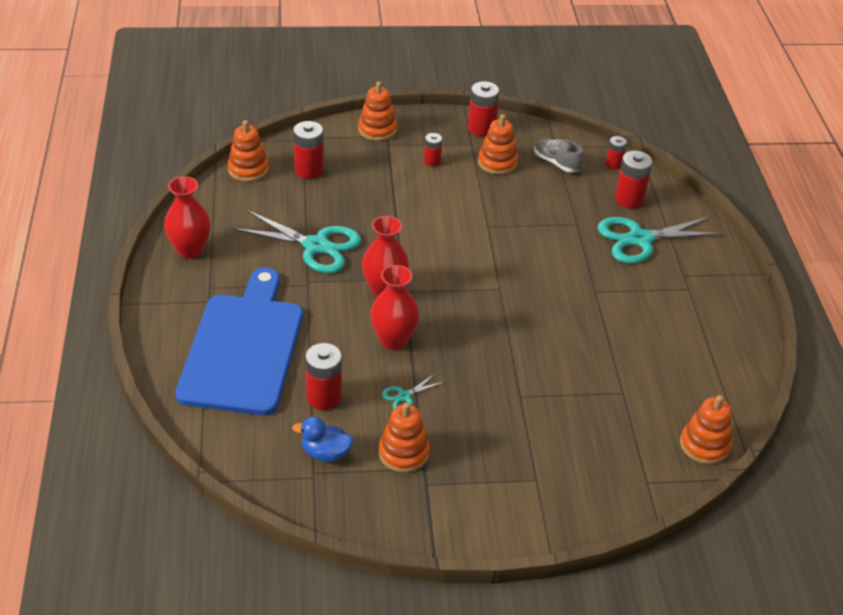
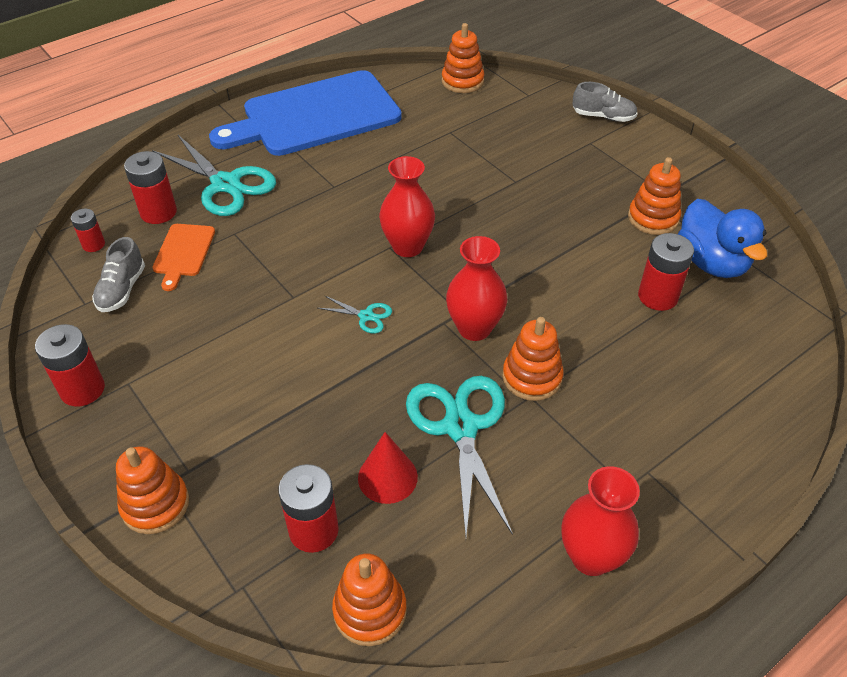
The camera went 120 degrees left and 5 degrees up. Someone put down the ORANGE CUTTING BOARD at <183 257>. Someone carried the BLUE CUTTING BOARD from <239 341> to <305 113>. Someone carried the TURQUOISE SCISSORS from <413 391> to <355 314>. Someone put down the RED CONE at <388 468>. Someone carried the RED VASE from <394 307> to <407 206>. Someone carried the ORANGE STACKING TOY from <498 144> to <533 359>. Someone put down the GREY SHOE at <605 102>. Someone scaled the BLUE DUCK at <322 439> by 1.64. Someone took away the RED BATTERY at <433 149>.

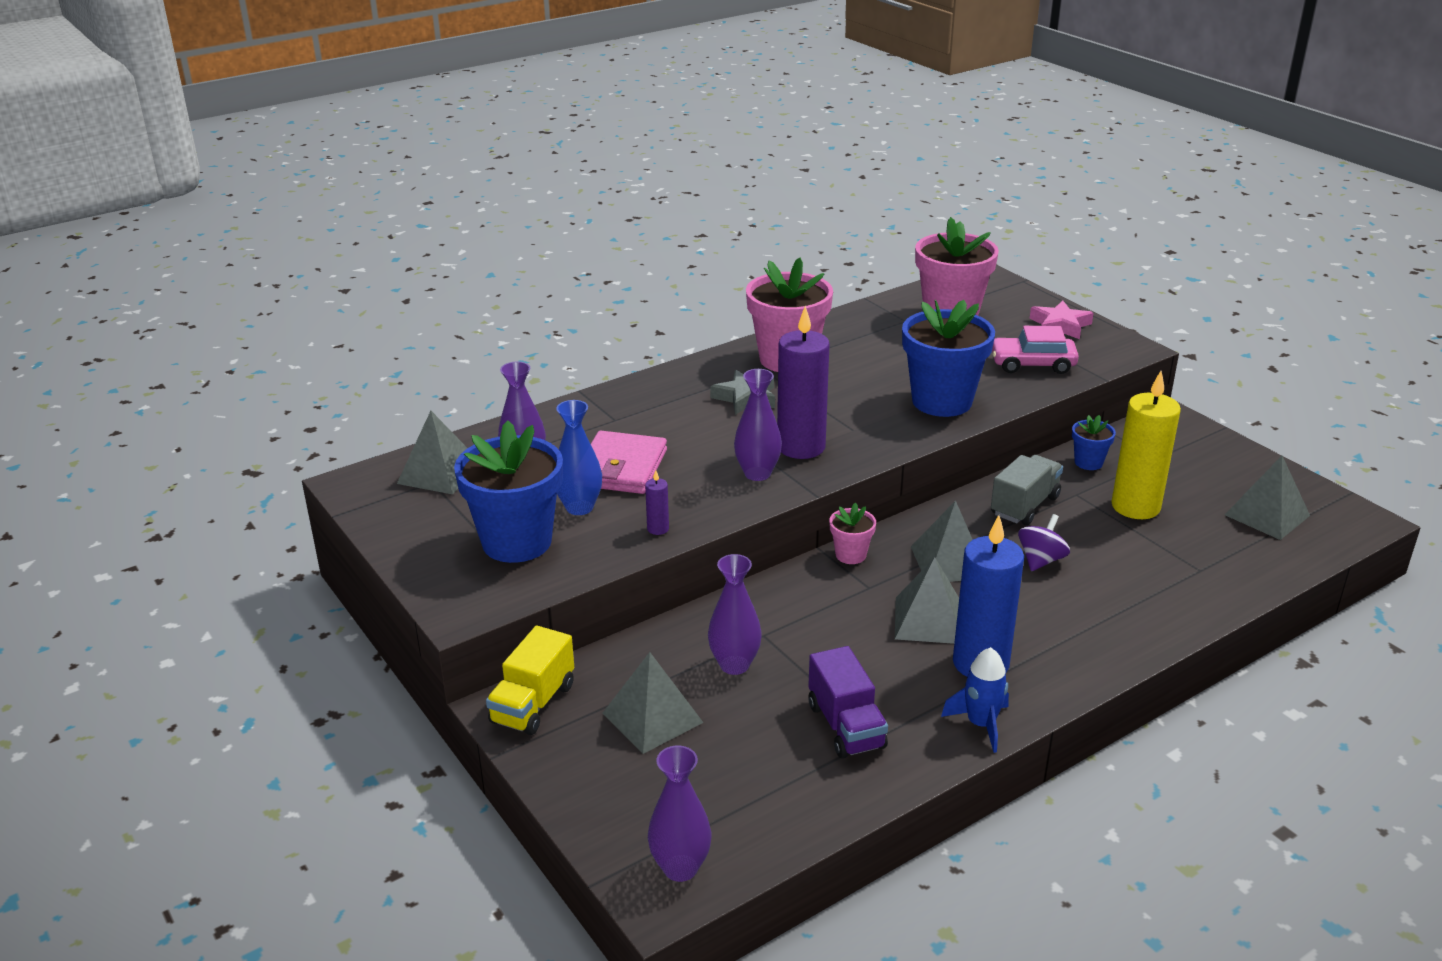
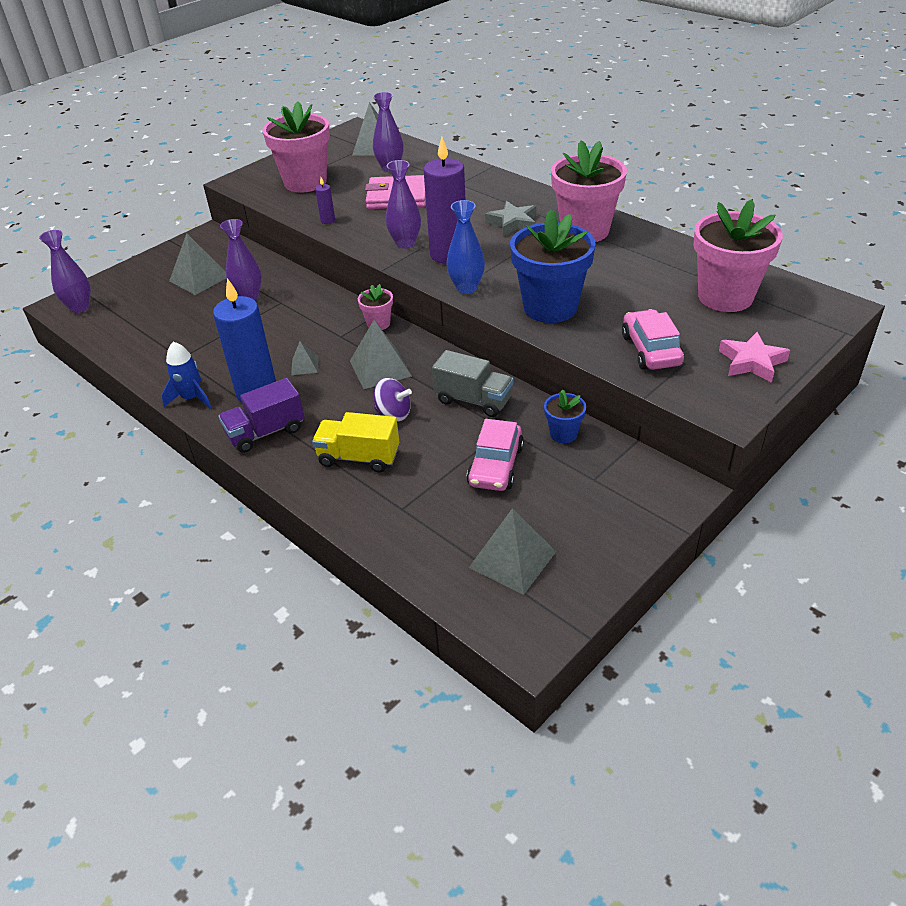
The camera went 80 degrees right and 10 degrees up. Someone carried the PURPLE TRUCK from <848 702> to <261 415>. Someone repainted the BLUE FLOWER POT at <508 491>, which became the PINK FLOWER POT at <296 147>. Someone scaled the GREY PYRAMID at <927 600> by 0.53. Someone carried the YELLOW TRUCK from <530 680> to <355 442>. Someone carried the BLUE VASE from <579 457> to <466 247>. Someone swapped the YELLOW CANDLE at <1146 445> for the PINK CAR at <495 455>.

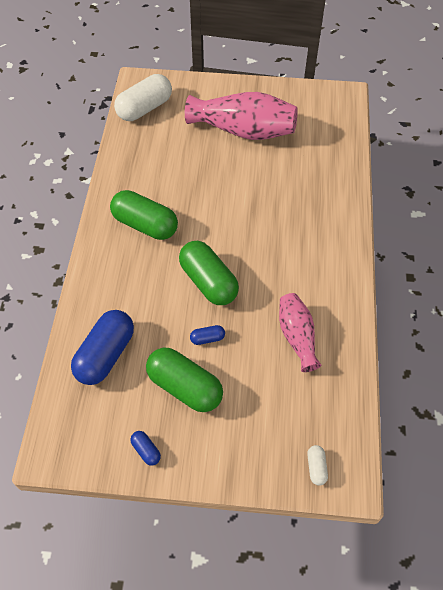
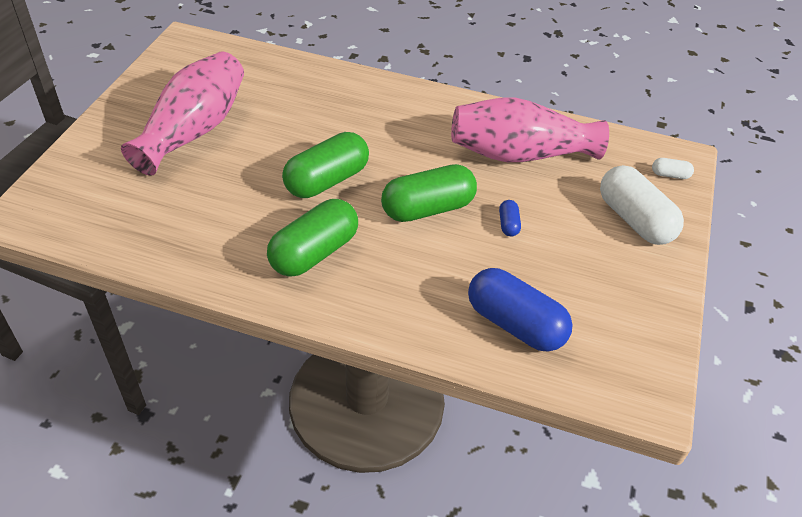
The camera went 80 degrees left and 10 degrees down. Someone carried the GREEN CAPSULE from <184 379> to <325 165>. Someone scaled the PINK VASE at <300 332> by 1.70. Someone carried the WHITE CAPSULE from <143 97> to <642 205>. Someone took away the BLUE CAPSULE at <145 448>.

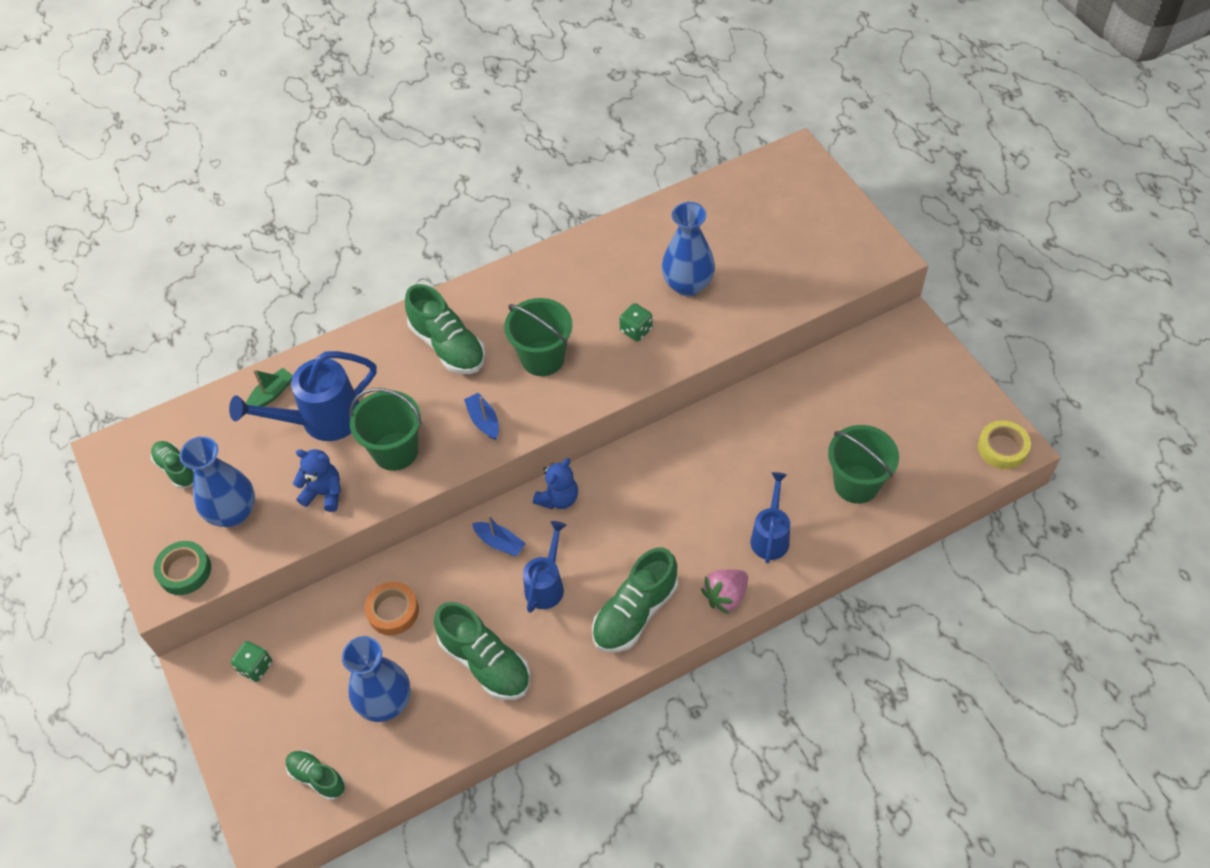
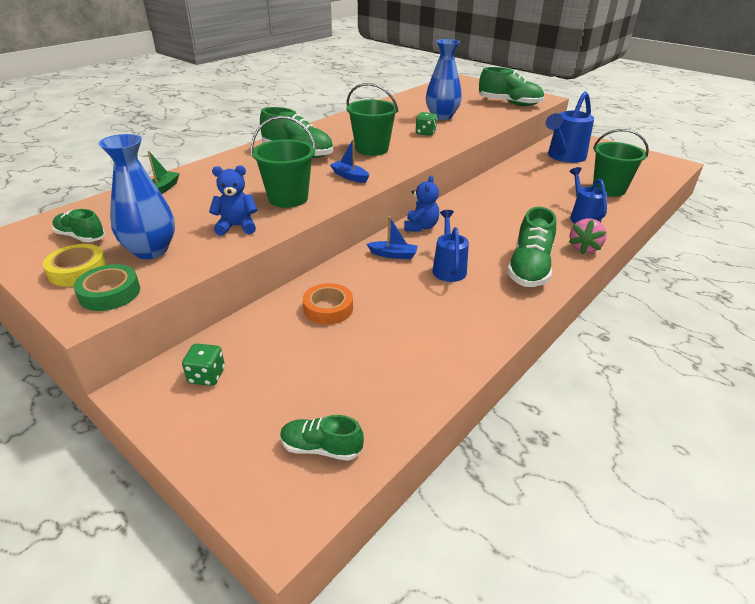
The camera went 25 degrees left and 20 degrees down. Someone carried the YELLOW TAPE from <1004 444> to <75 265>. Someone carried the GREEN SHOE from <482 651> to <511 86>. Someone carried the BLUE WATERING CAN from <303 396> to <570 127>. Someone took away the BLUE VASE at <376 679>.

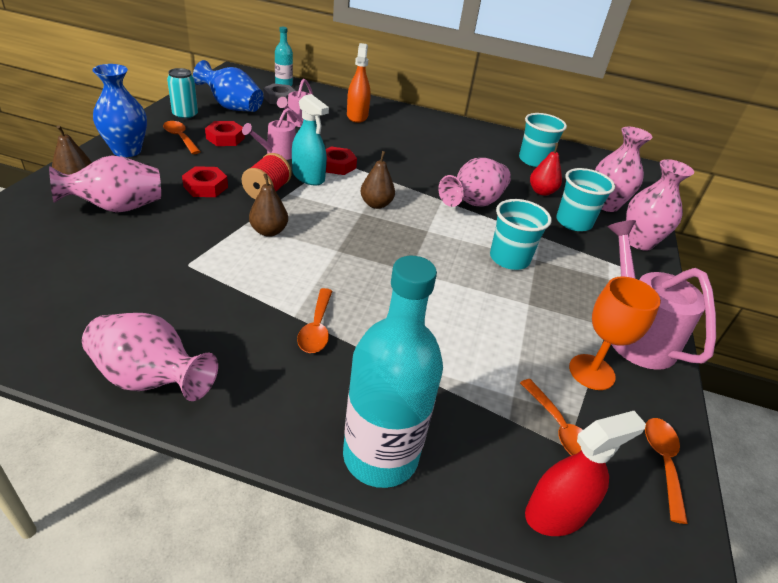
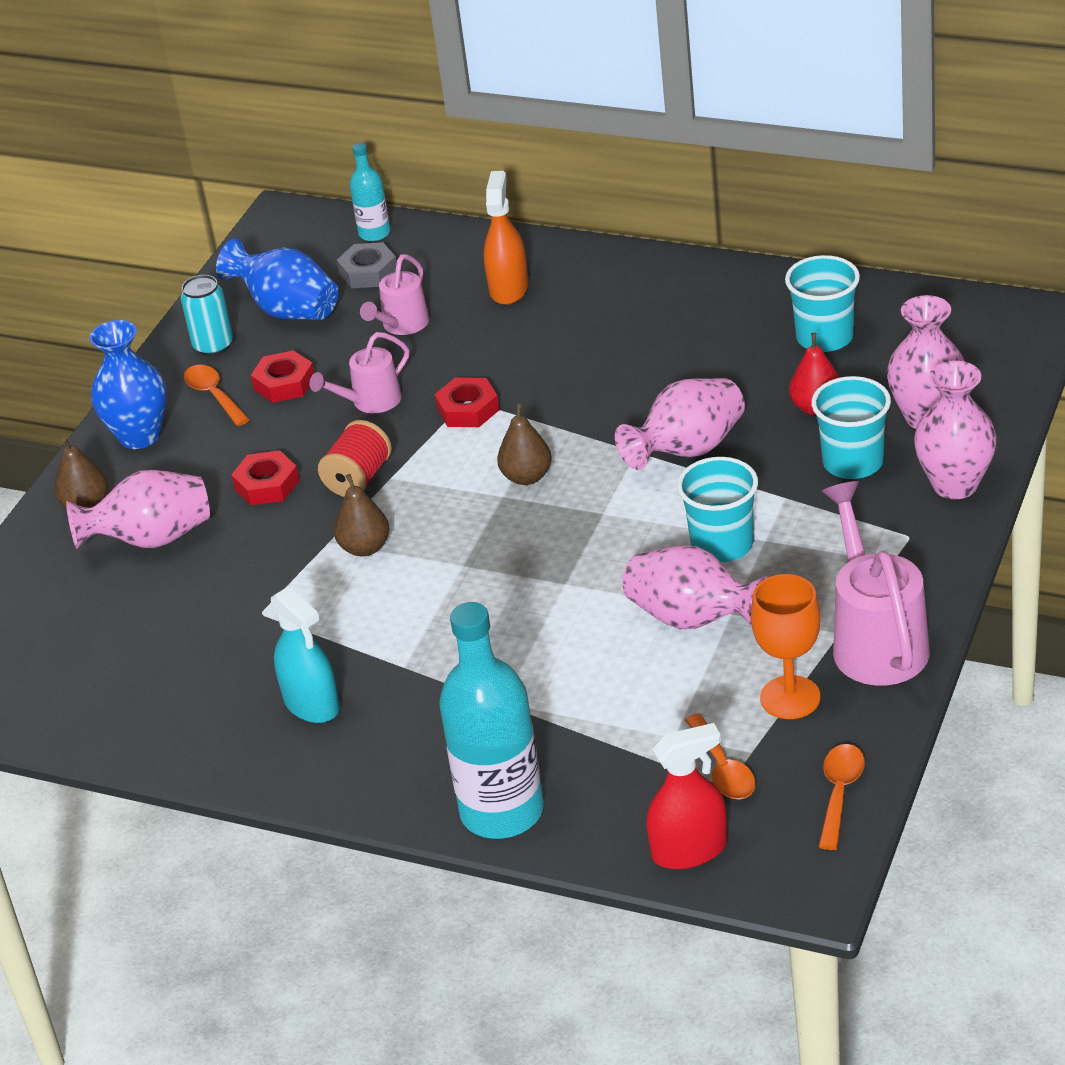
The camera went 15 degrees right and 0 degrees up. Someone carried the TURQUOISE SPRAY BOTTLE from <310 140> to <305 654>. Someone carried the PINK VASE from <150 357> to <695 587>. Someone took away the ORANGE SPOON at <314 320>.

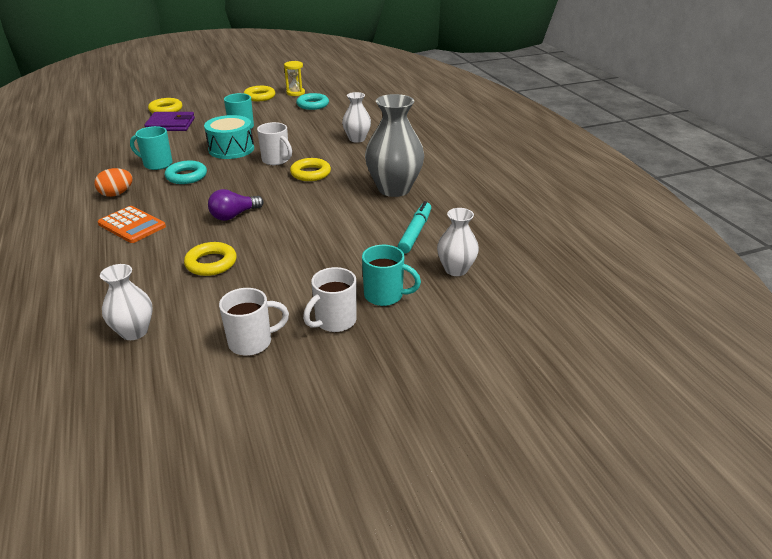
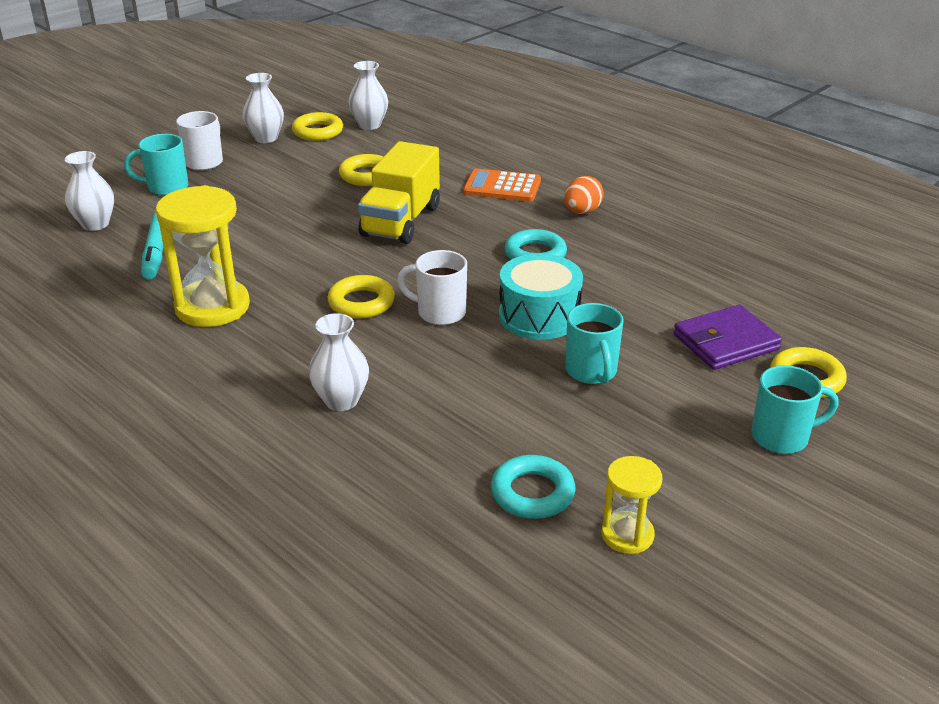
The camera went 155 degrees right and 0 degrees up. Someone swapped the GREY VASE at <394 145> for the YELLOW HOURGLASS at <202 256>. Someone swapped the WHITE MUG at <254 322> for the WHITE VASE at <263 108>. Someone carried the YELLOW RING from <259 93> to <317 126>. Someone swapped the PURPLE LIGHT BULB at <236 205> for the YELLOW TRUCK at <399 192>. Someone carried the TURQUOISE MUG from <151 148> to <795 409>.

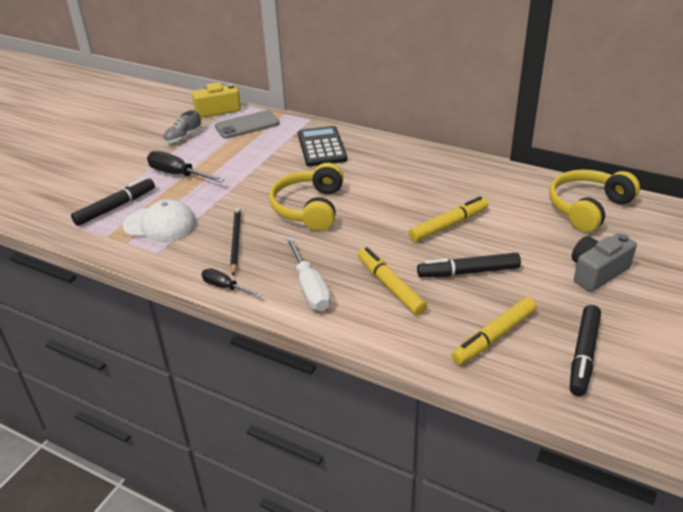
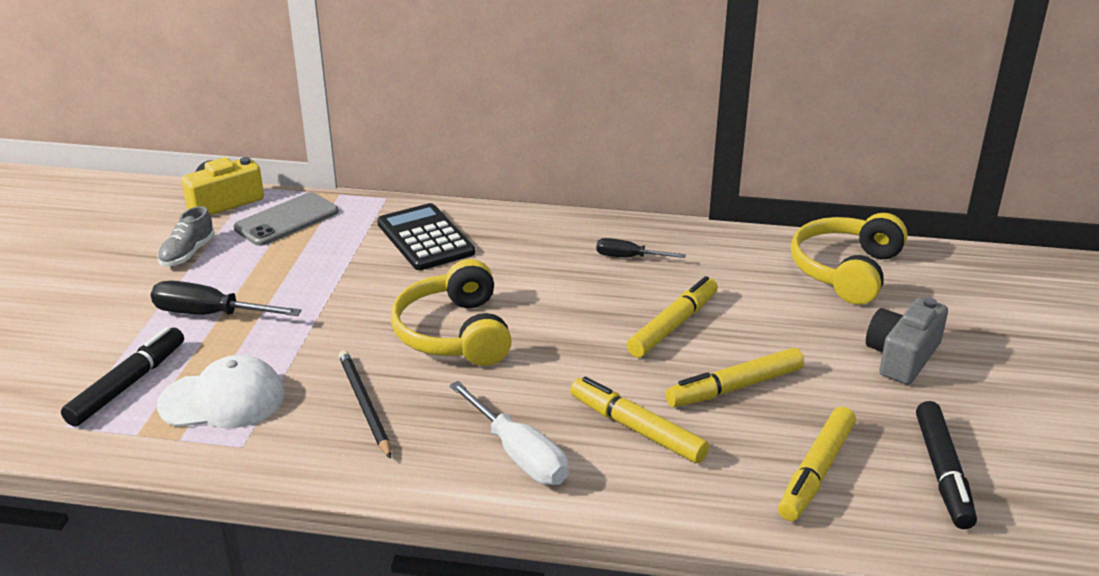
The camera went 20 degrees left and 5 degrees down. Someone carried the BLACK SCREWDRIVER from <231 283> to <641 248>. Someone repainted the BLACK MARKER at <469 265>, which became the YELLOW MARKER at <735 377>.

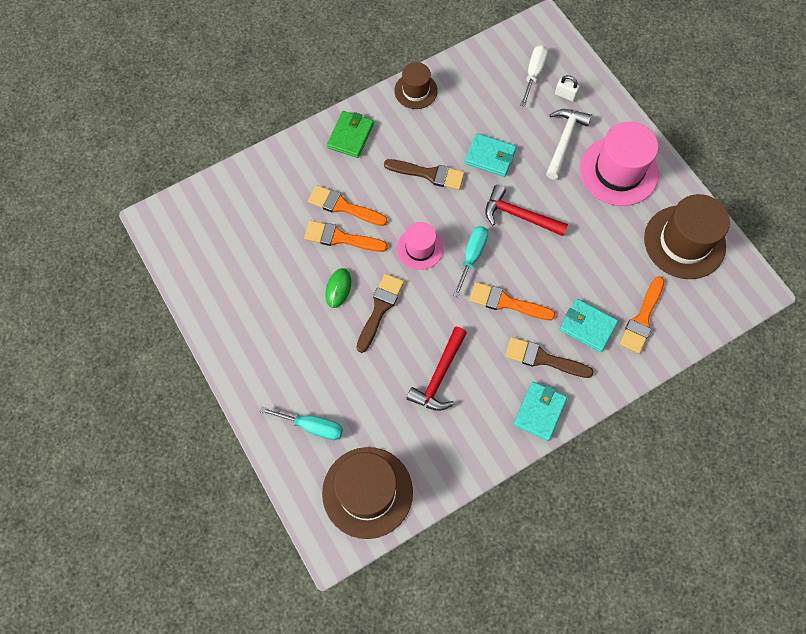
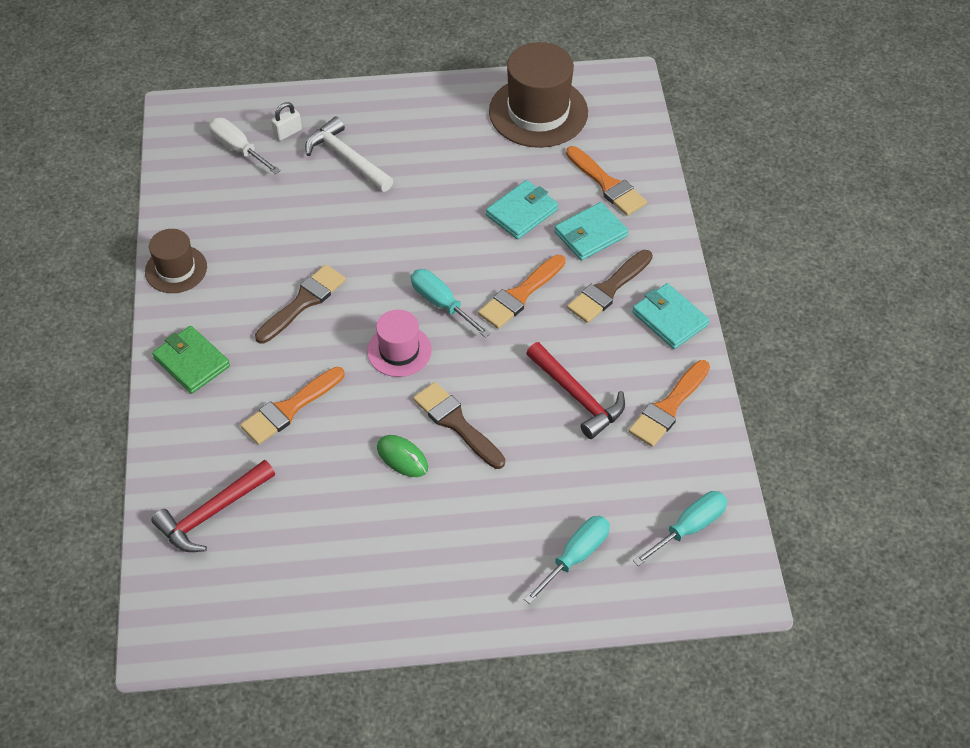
The camera went 65 degrees left and 15 degrees down. Someone carried the RED HAMMER from <526 210> to <213 506>. Someone carried the TURQUOISE WALLET from <490 155> to <522 209>. Someone carried the ORANGE BRUSH from <346 236> to <669 403>. Someone swapped the BROWN HAT at <367 493> for the TURQUOISE SCREWDRIVER at <680 528>. Someone took away the PINK HAT at <619 164>.

